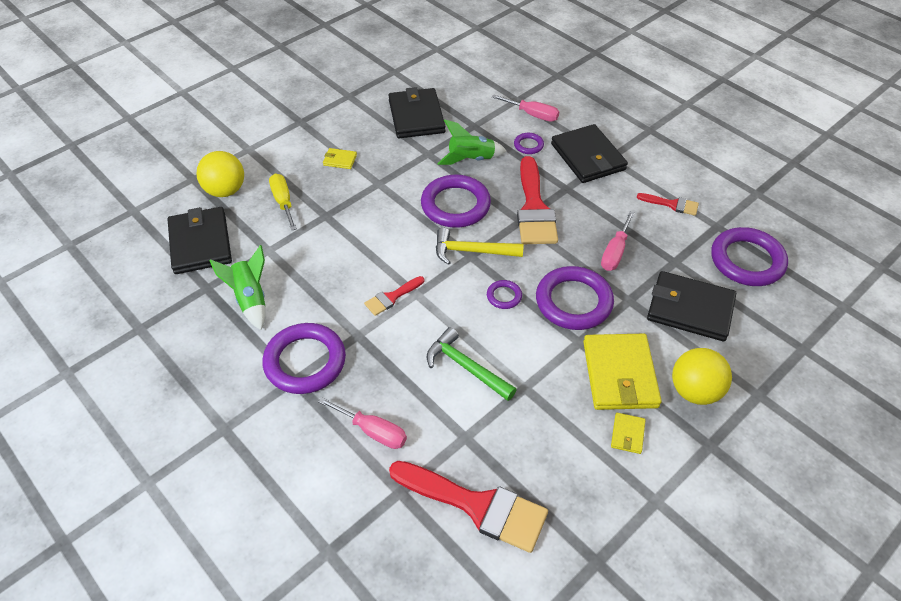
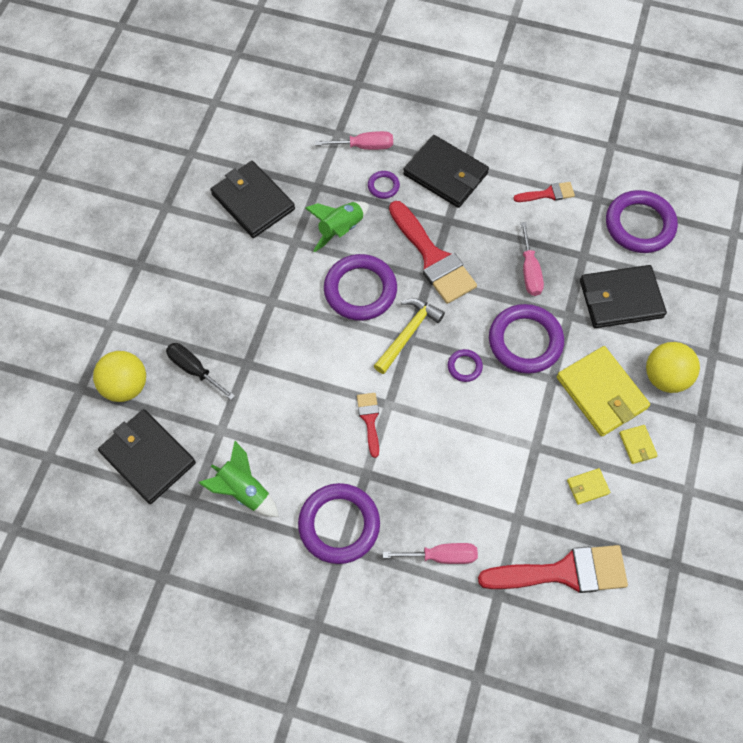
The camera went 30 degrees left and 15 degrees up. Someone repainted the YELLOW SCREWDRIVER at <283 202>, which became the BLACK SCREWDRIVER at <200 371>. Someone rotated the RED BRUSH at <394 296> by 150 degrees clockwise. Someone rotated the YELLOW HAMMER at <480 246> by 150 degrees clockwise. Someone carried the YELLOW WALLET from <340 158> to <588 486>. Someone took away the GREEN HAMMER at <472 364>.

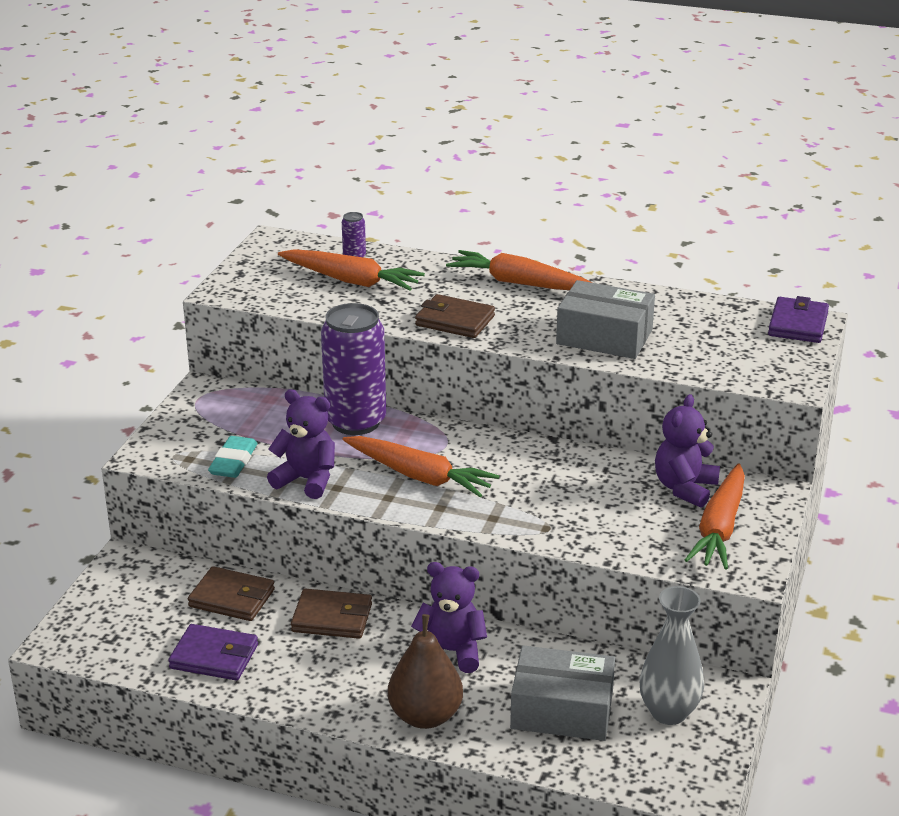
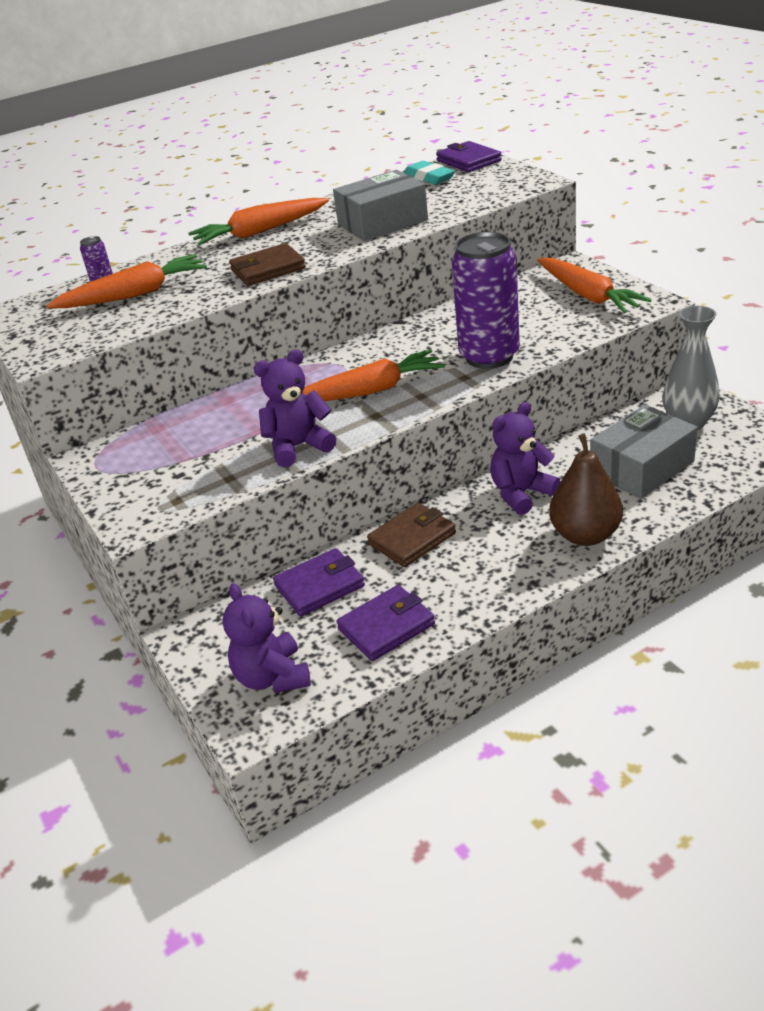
The camera went 45 degrees left and 5 degrees up. Someone carried the PURPLE TEDDY BEAR from <687 451> to <267 638>. Someone repainted the BROWN WALLET at <231 593>, which became the PURPLE WALLET at <319 582>. Someone carried the TURQUOISE ERASER from <233 457> to <429 173>. Someone carried the PURPLE CAN from <353 369> to <486 300>.

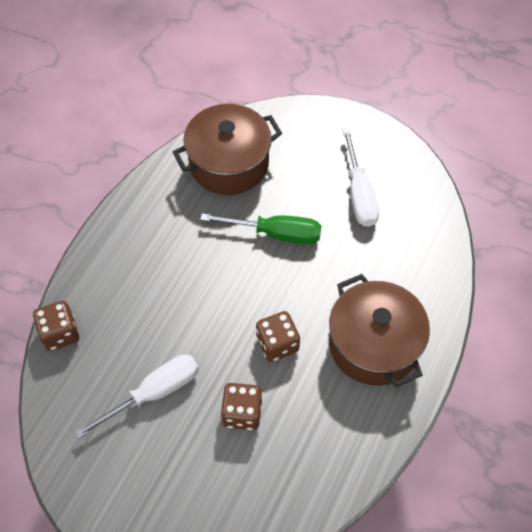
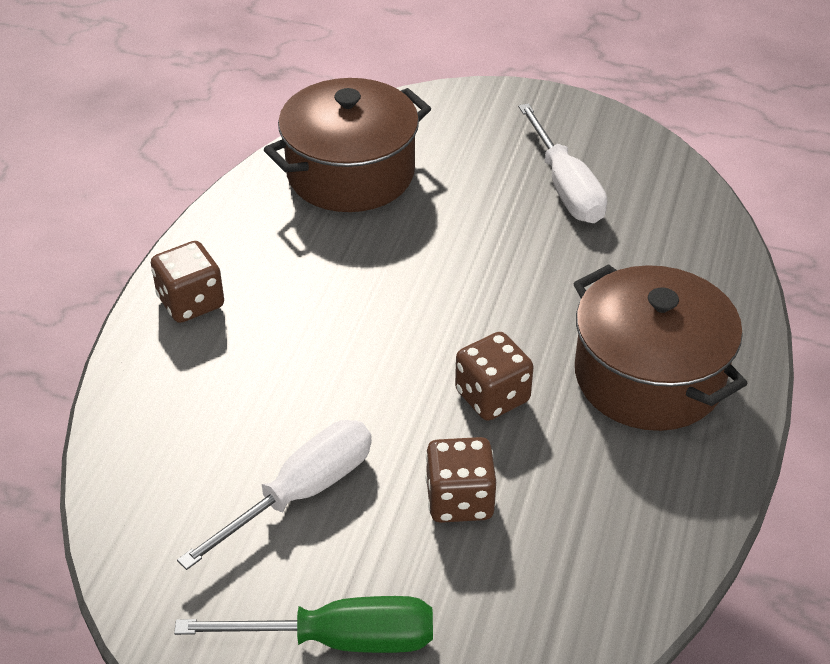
The camera went 10 degrees left and 15 degrees down. Someone carried the BROWN DICE from <56 326> to <187 282>. Someone carried the GREEN SCREWDRIVER from <260 228> to <303 624>.

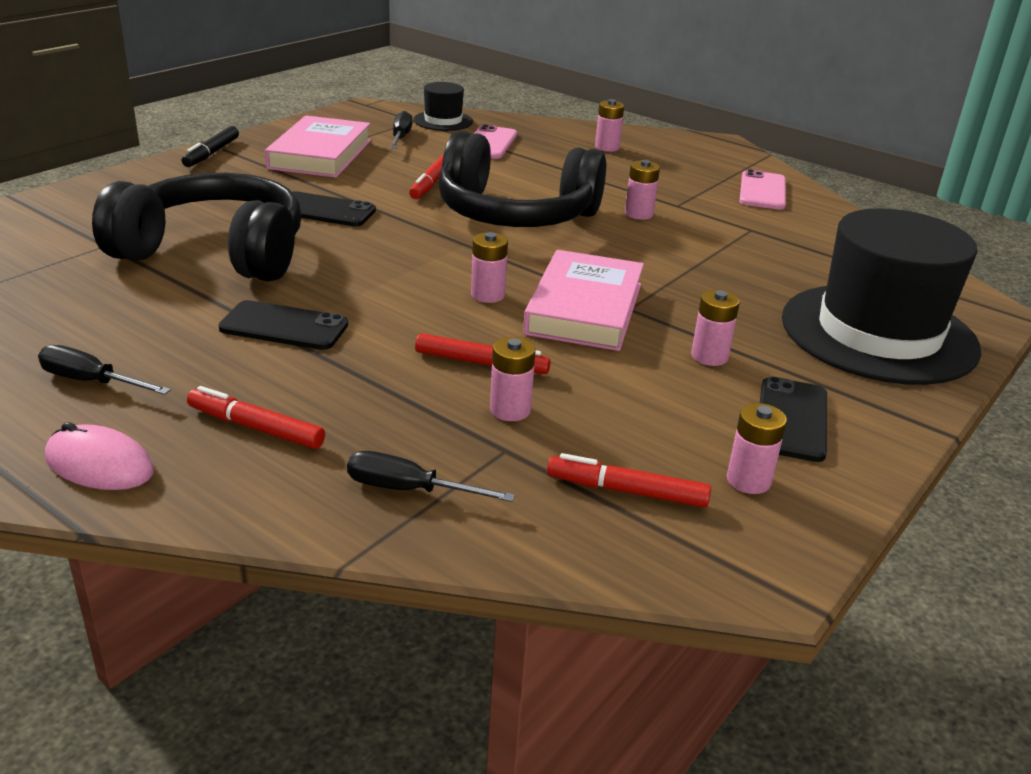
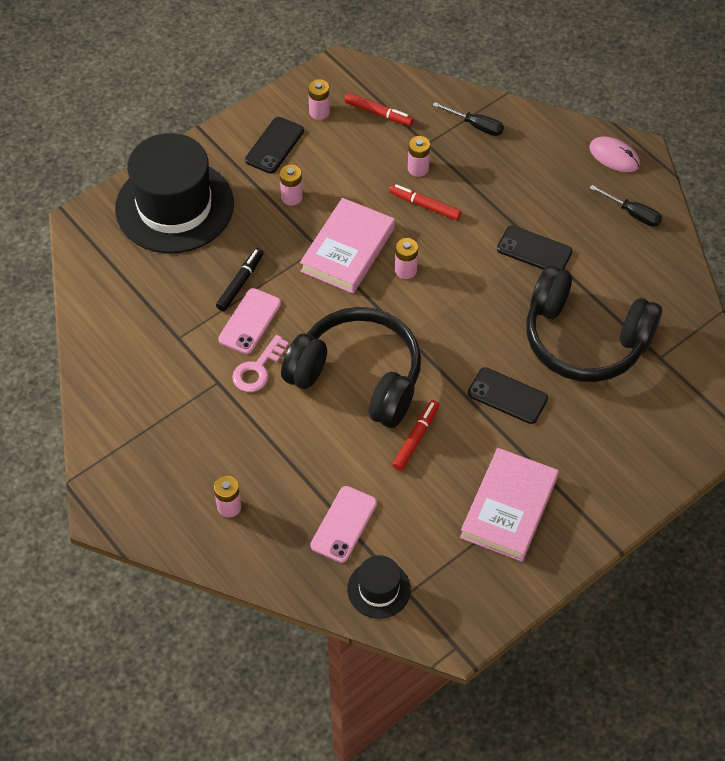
The camera went 165 degrees left and 25 degrees up. Someone carried the BLACK MARKER from <210 146> to <239 279>. Someone carried the PINK PHONE from <762 189> to <249 321>. Someone swapped the PINK BATTERY at <642 190> for the PINK KEY at <260 363>. Someone took away the RED MARKER at <256 417>. Someone took away the BLACK SCREWDRIVER at <401 129>.

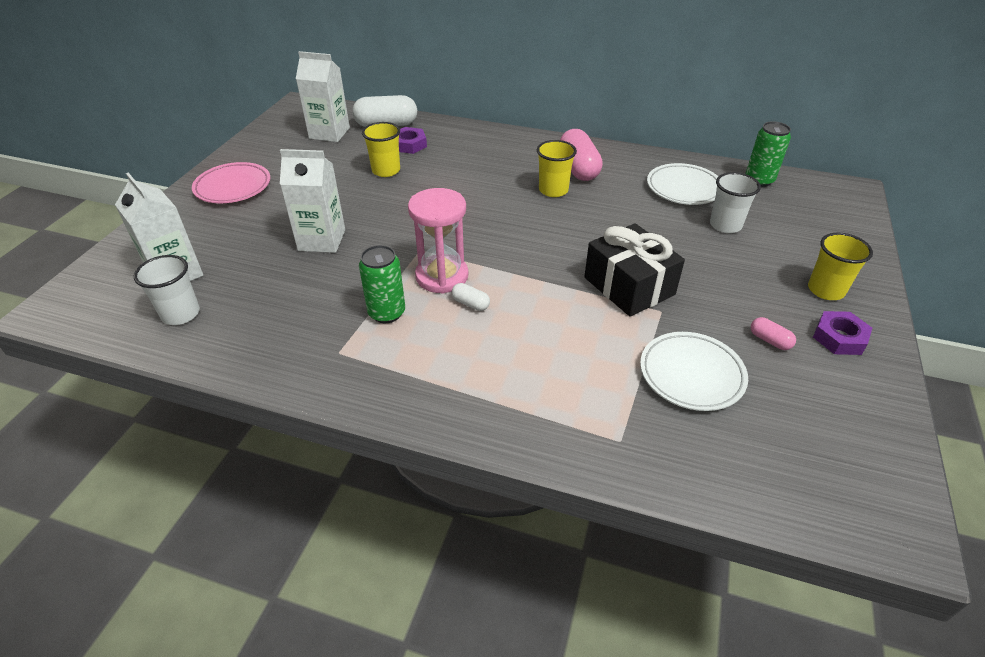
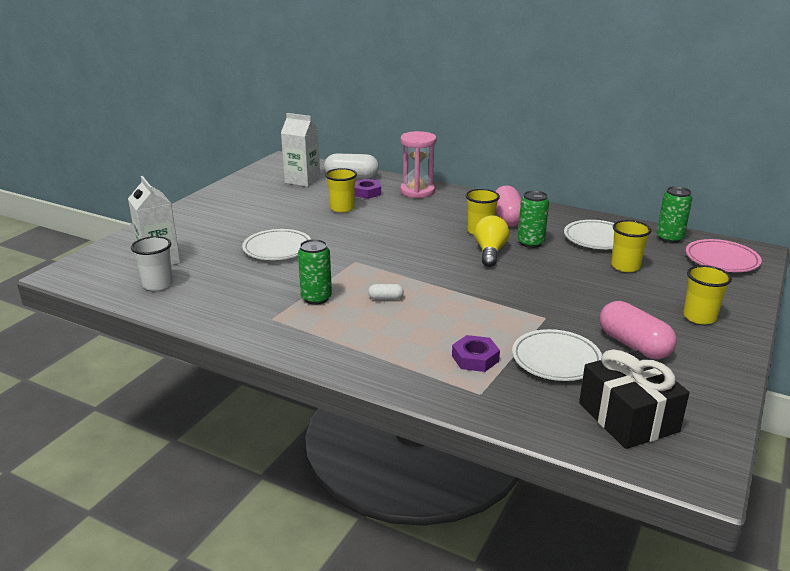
The camera went 10 degrees right and 15 degrees down. Someone swapped the WHITE CARTON at <312 201> for the WHITE PLATE at <276 244>. Someone rotated the WHITE CAPSULE at <470 297> by 45 degrees counterclockwise. Someone carried the PINK HOURGLASS from <438 241> to <418 164>. Someone carried the PURPLE NUT from <842 333> to <476 353>. Someone put down the YELLOW LIGHT BULB at <491 241>. Someone put down the GREEN CAN at <533 219>. Someone carried the BLACK GIFT from <634 270> to <634 399>. Someone scaled the PINK CAPSULE at <773 333> by 2.13. Someone repainted the WHITE CUP at <735 202>, which became the YELLOW CUP at <631 246>. Someone carried the PINK PLATE from <231 182> to <724 255>.

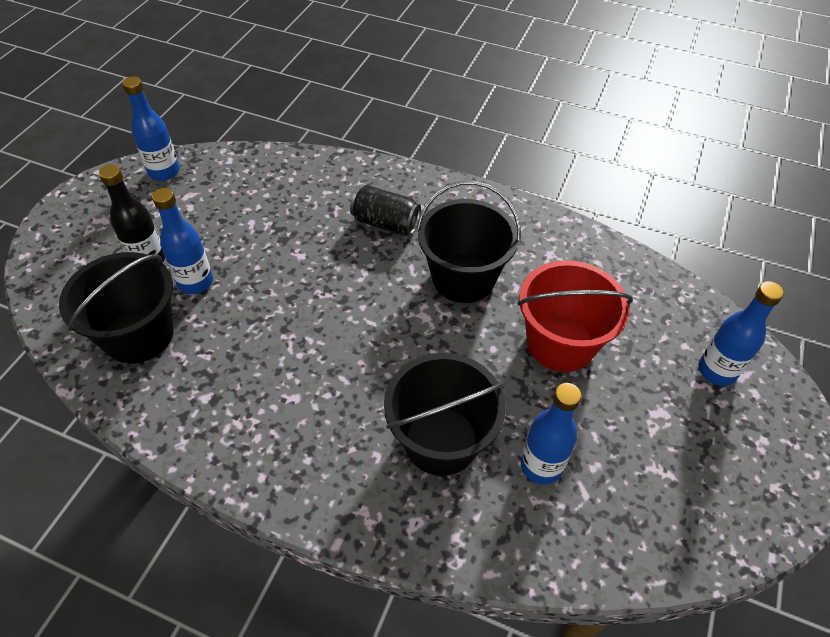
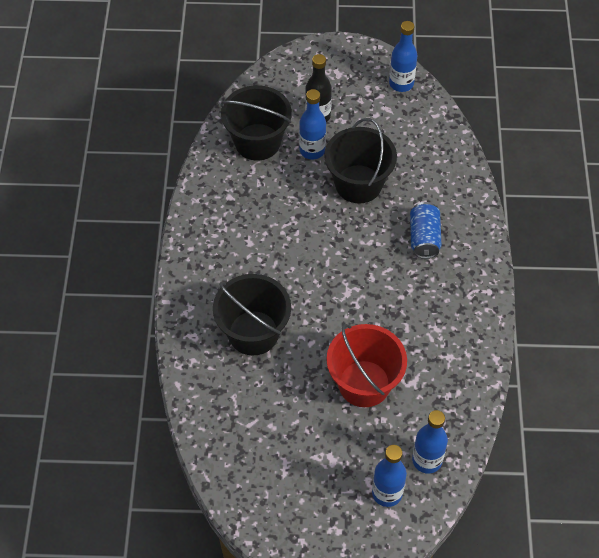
The camera went 70 degrees right and 5 degrees up. Someone carried the BLACK BUCKET from <468 242> to <360 160>. Someone repainted the BLACK CAN at <385 210>, which became the BLUE CAN at <426 230>. Someone carried the BLUE BOTTLE from <550 433> to <430 442>.

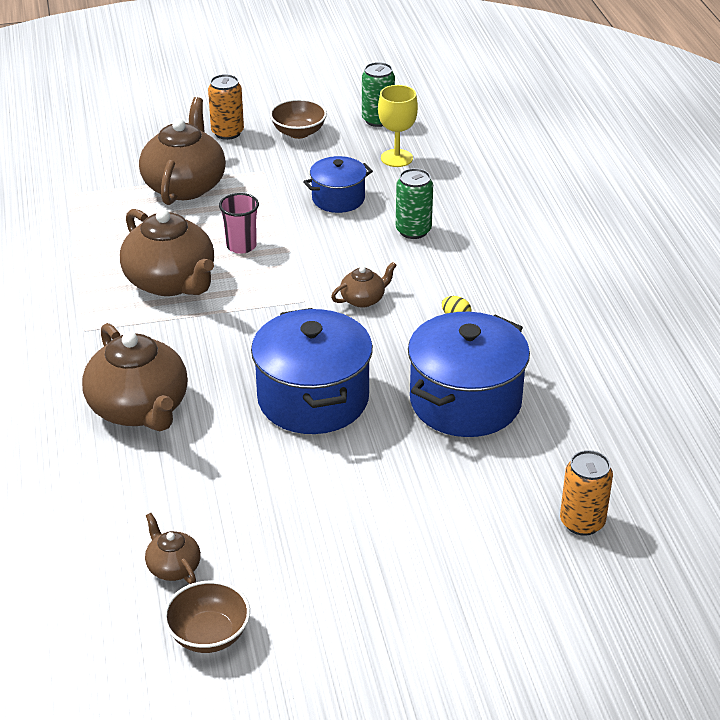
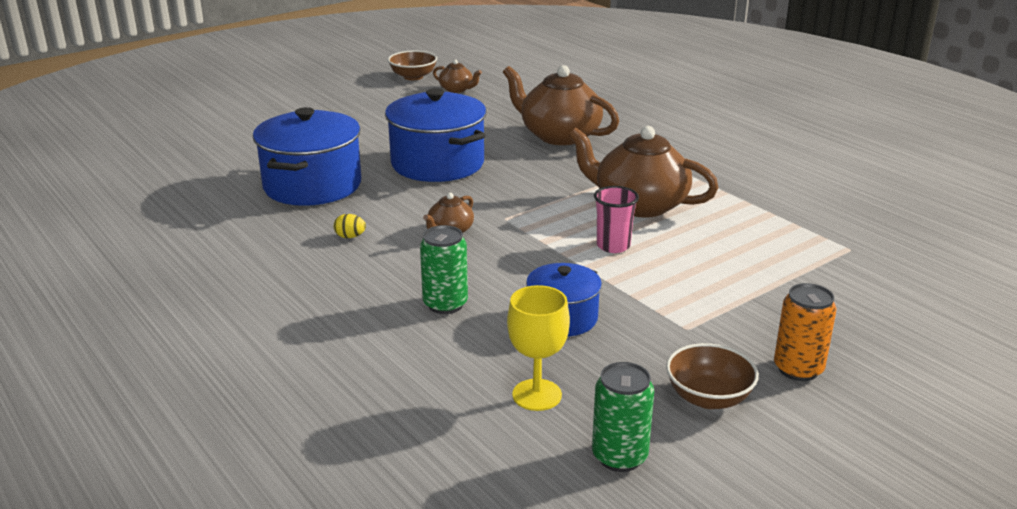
The camera went 155 degrees right and 10 degrees down. Someone took away the BROWN TEAPOT at <182 151>. Someone took away the ORANGE CAN at <586 493>.

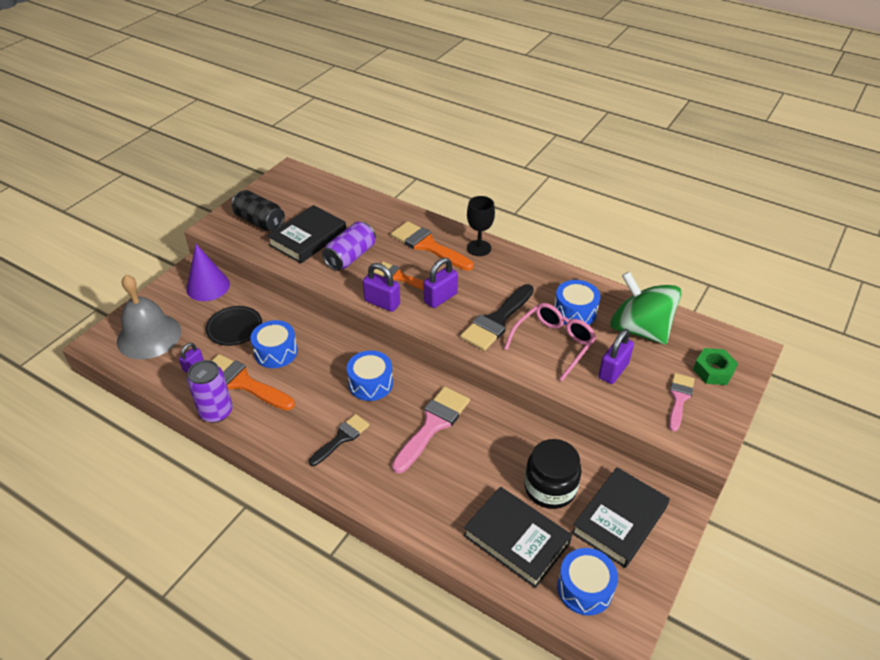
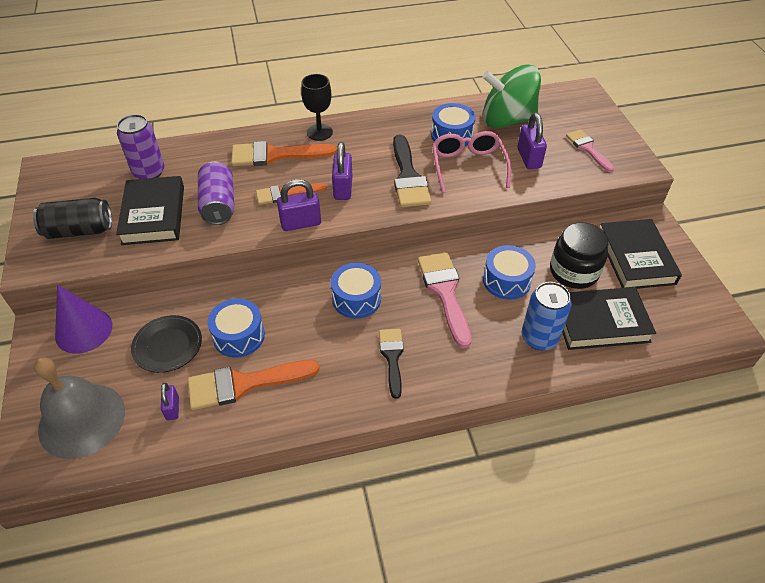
The camera went 45 degrees left and 5 degrees up. Someone carried the PURPLE CAN from <210 391> to <140 146>. Someone carried the BLUE DRUM from <587 582> to <509 272>. Someone put down the BLUE CAN at <547 316>. Someone took away the GREEN NUT at <715 366>.

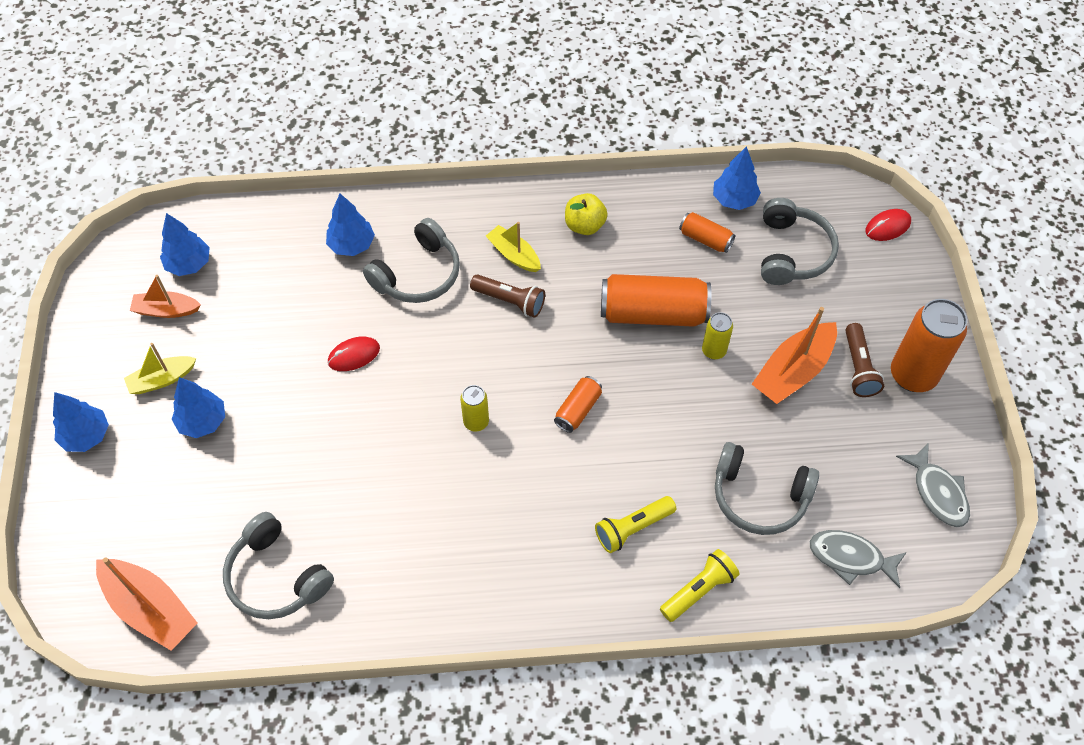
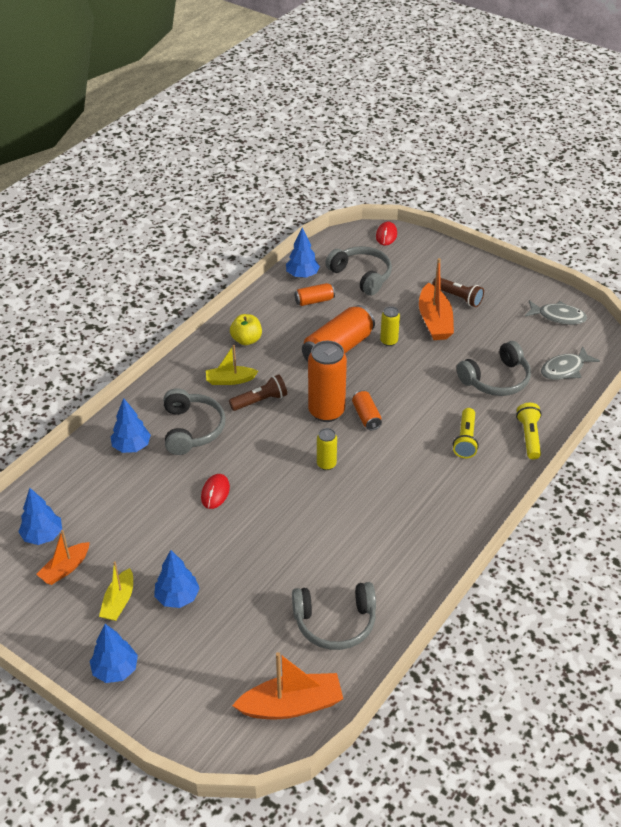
The camera went 50 degrees left and 15 degrees down. Someone carried the ORANGE CAN from <929 345> to <327 381>.

